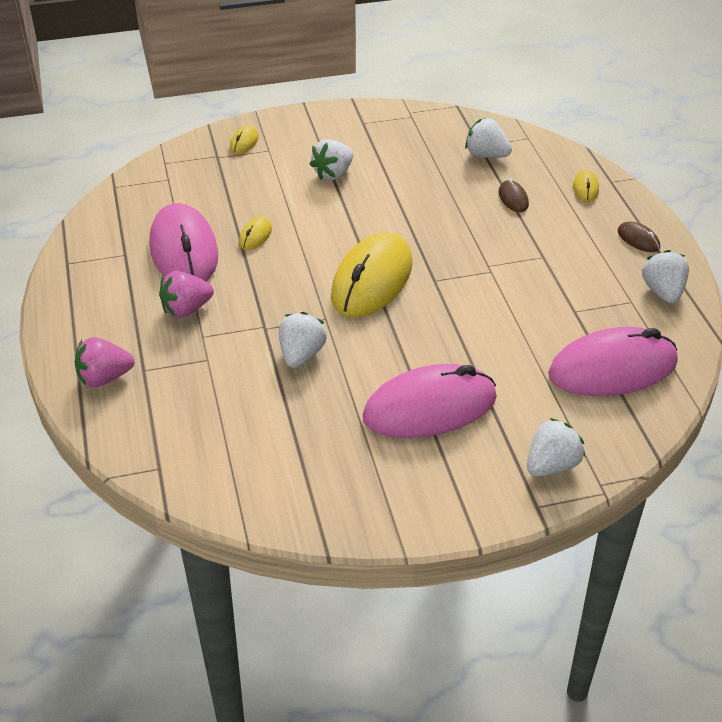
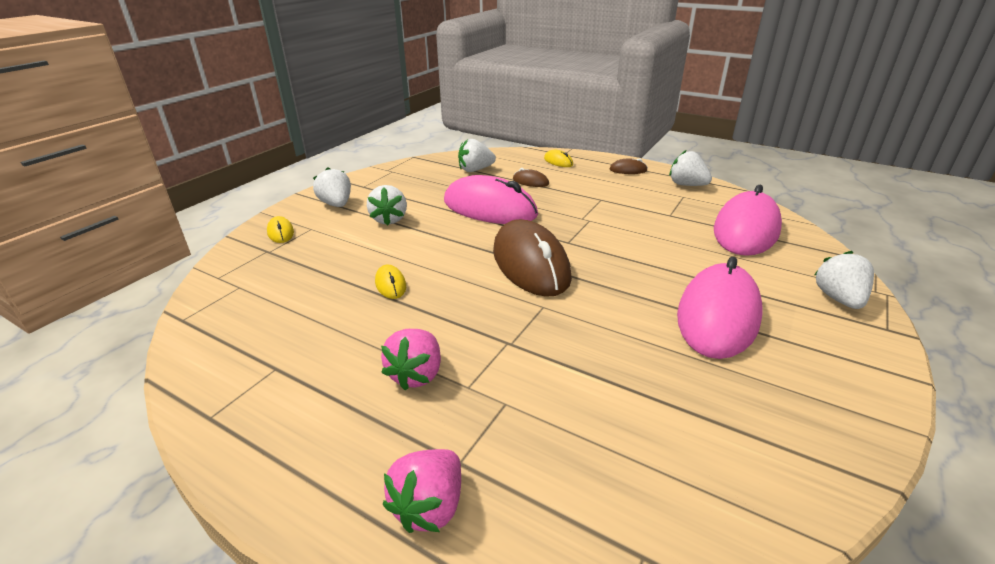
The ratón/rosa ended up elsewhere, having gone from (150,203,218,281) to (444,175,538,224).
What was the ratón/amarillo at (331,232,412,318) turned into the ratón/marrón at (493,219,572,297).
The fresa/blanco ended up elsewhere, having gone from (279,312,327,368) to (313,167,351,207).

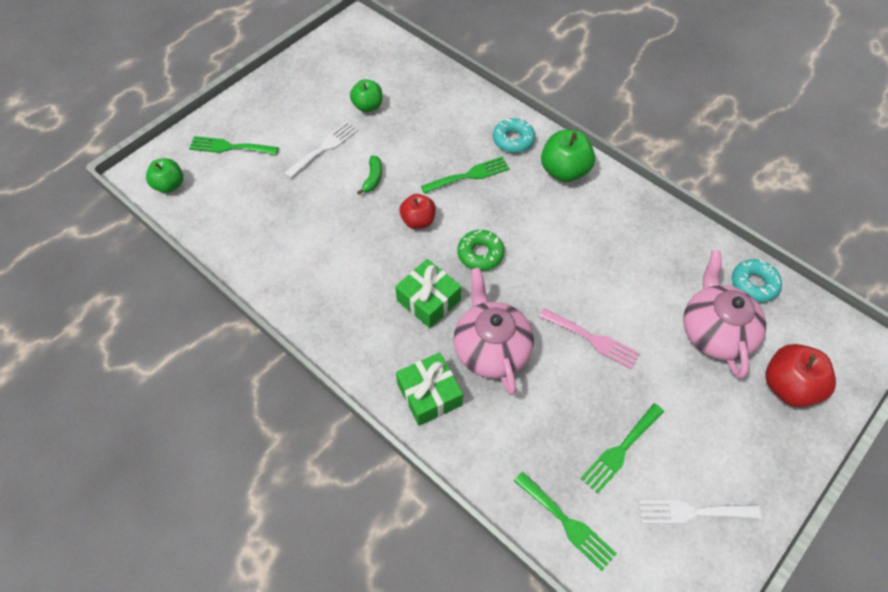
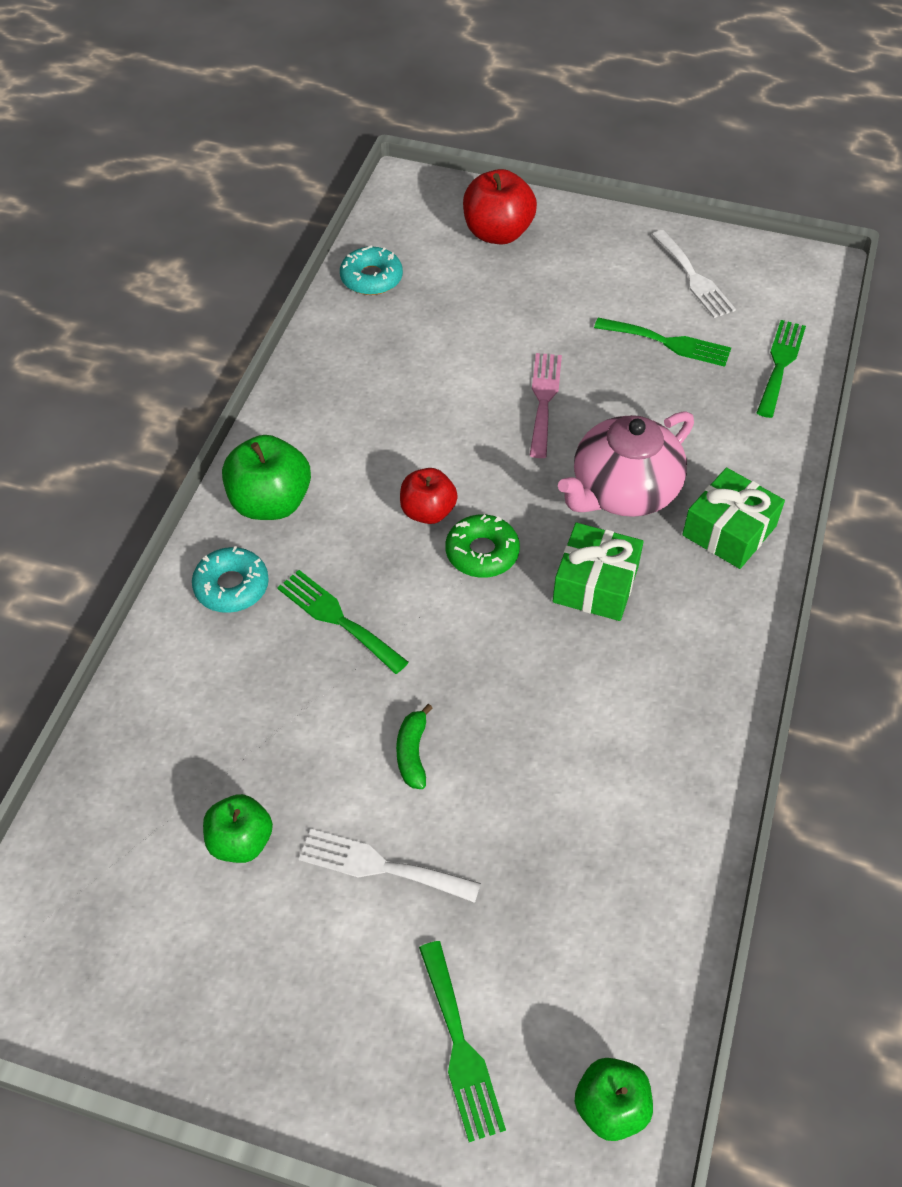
The plátano/verde at (357,156,382,195) ended up facing another way, 75 degrees counterclockwise from before.
The manzana/rojo ended up elsewhere, having gone from (399,194,436,229) to (400,468,458,524).
The second view lost the tetera/rosa at (683,250,766,378).

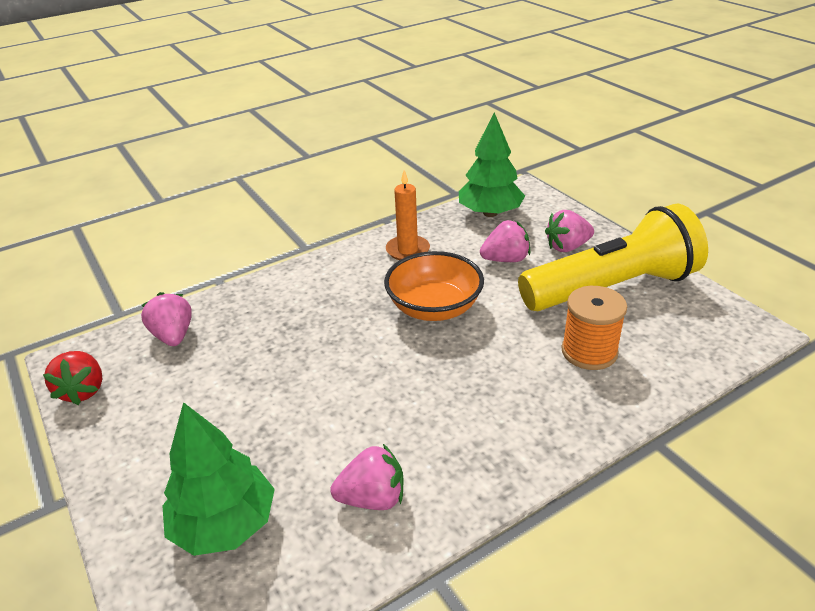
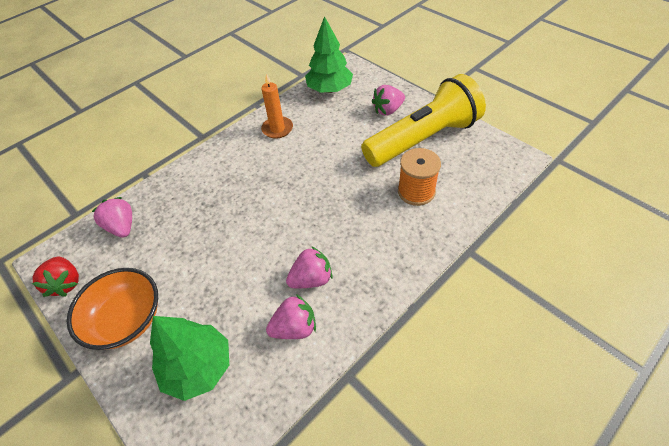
The fresa/rosa ended up elsewhere, having gone from (480,220,530,262) to (286,246,333,288).
The cuenco/naranja ended up elsewhere, having gone from (384,251,484,321) to (67,268,158,350).

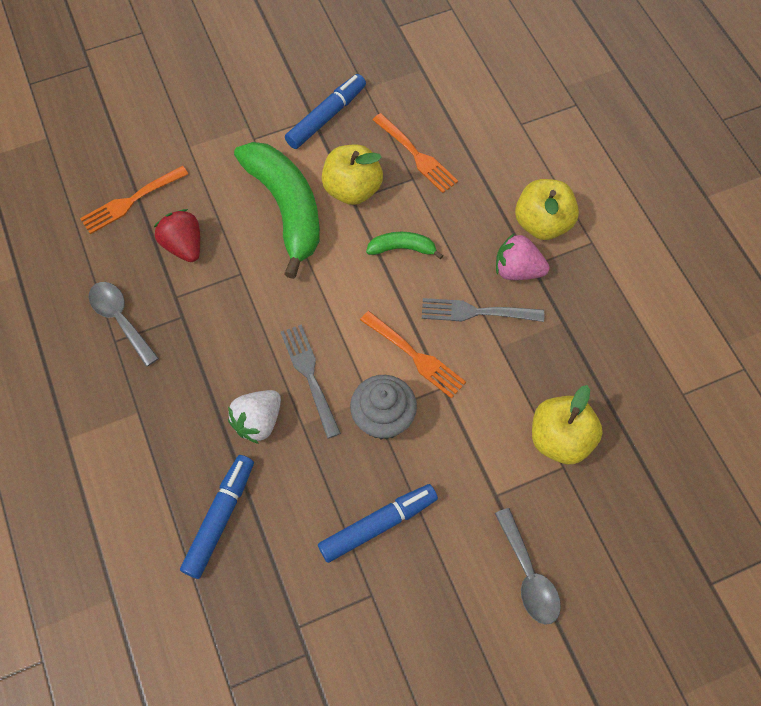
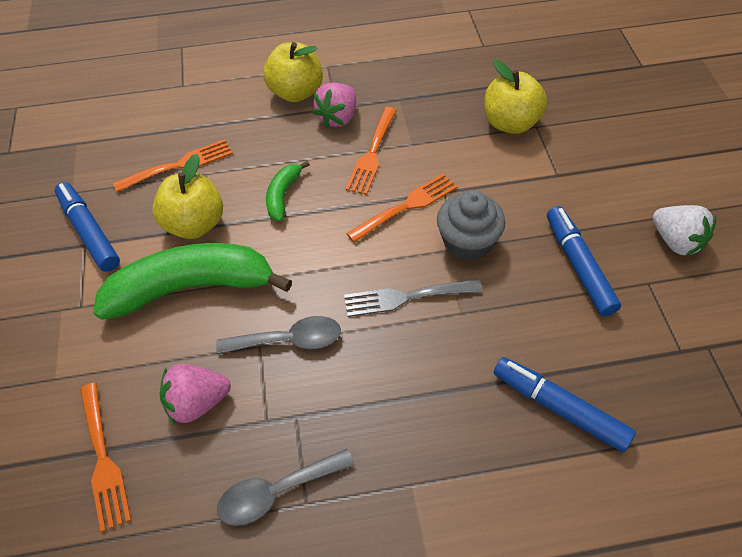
What was the fresa/rojo at (154,209,200,262) turned into the fresa/rosa at (160,364,231,424).
What was the tenedor/gris at (422,298,544,322) turned into the tenedor/naranja at (346,107,397,195).
The fresa/blanco ended up elsewhere, having gone from (228,390,281,444) to (653,205,716,256).
The cuchara/gris ended up elsewhere, having gone from (495,508,561,625) to (216,316,341,355).

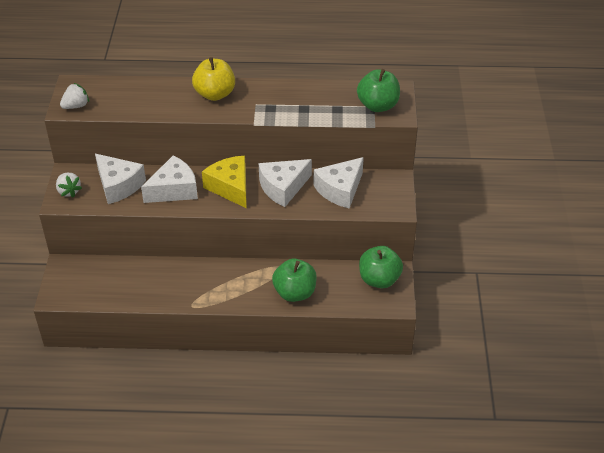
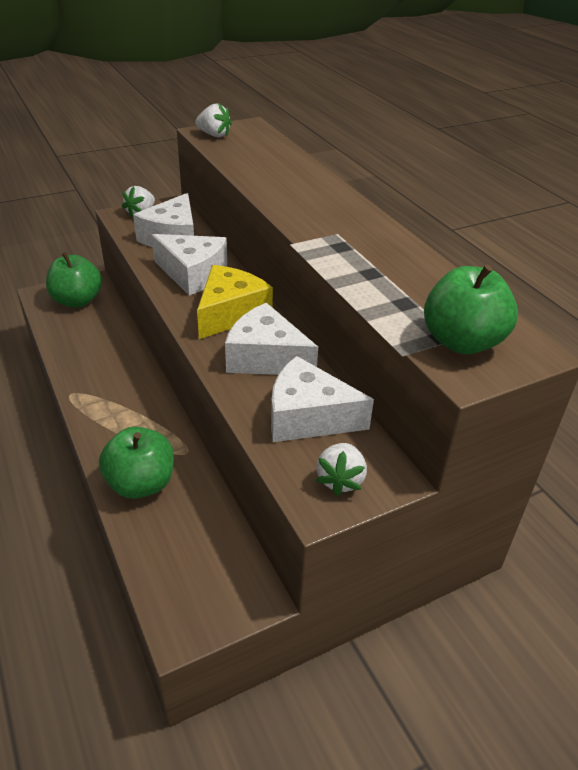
The second view lost the manzana/amarillo at (192,57,235,101).
The manzana/verde ended up elsewhere, having gone from (359,246,403,288) to (46,252,102,307).
The second view gained the fresa/blanco at (316,443,367,496).

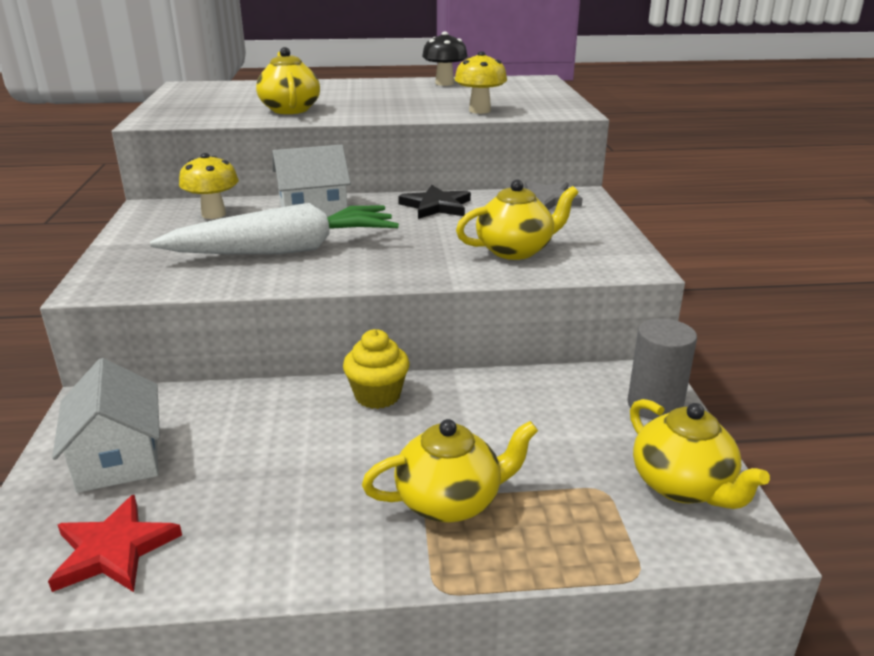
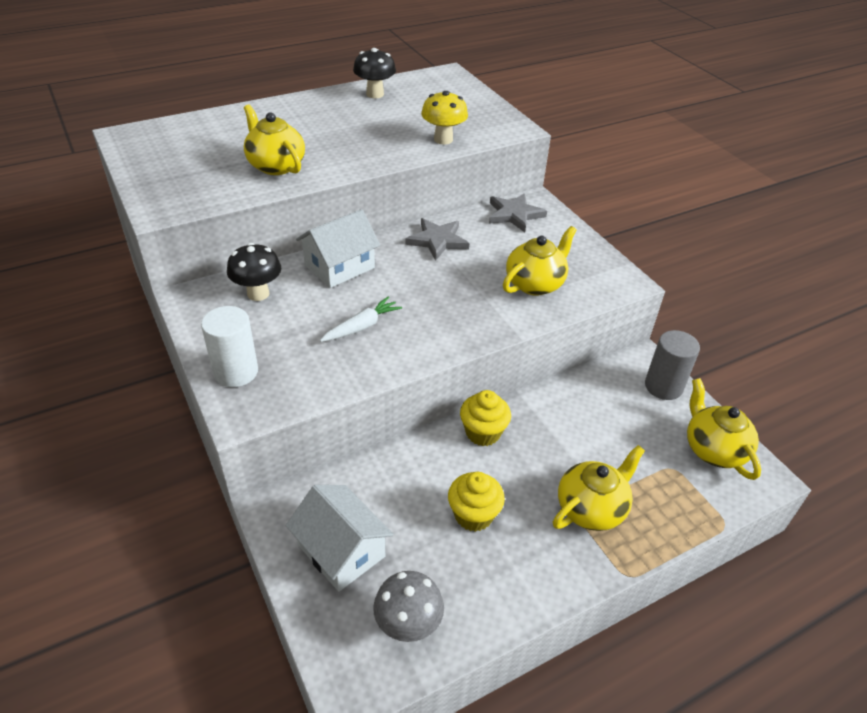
What was the seta/amarillo at (179,153,239,219) turned into the seta/negro at (227,243,281,301).
What was the estrella/negro at (398,185,471,219) turned into the estrella/gris at (405,218,469,261).
The size of the zanahoria/blanco at (150,203,399,254) changed by a factor of 0.46.
The tetera/amarillo at (630,399,770,509) ended up facing another way, 150 degrees counterclockwise from before.
Where the estrella/rojo stood at (48,495,182,592), the seta/gris came to stand at (373,571,444,642).
The second view gained the cilindro/blanco at (201,306,258,387).
The second view gained the magdalena/amarillo at (448,472,505,532).

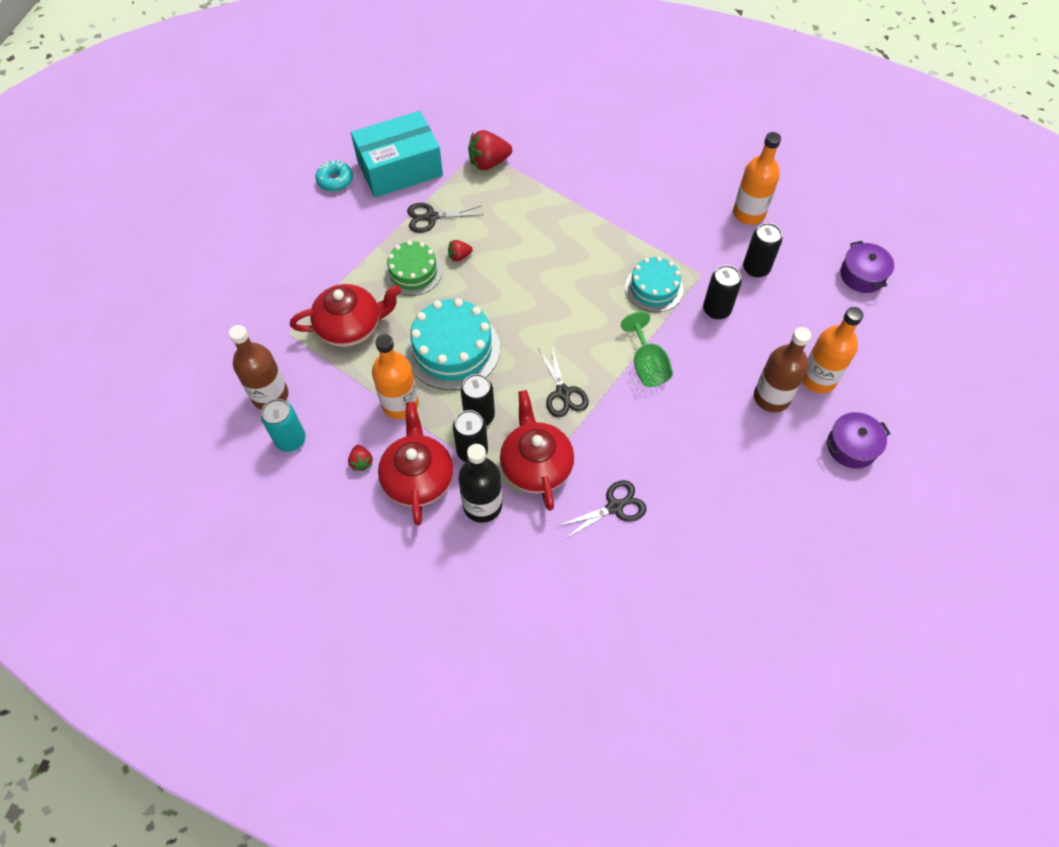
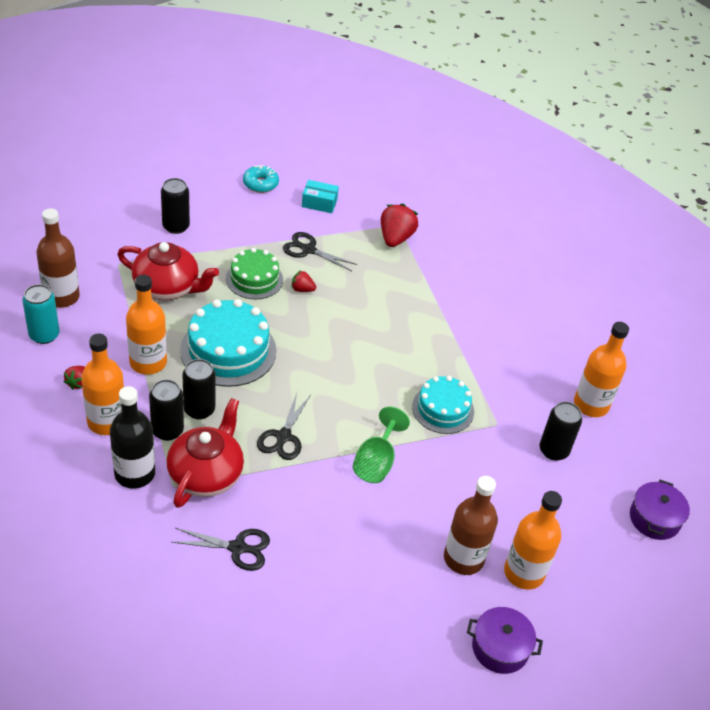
The size of the caja/turquesa at (351,111,443,198) changed by a factor of 0.44.
The fresa/rojo at (468,130,512,170) ended up facing another way, 90 degrees clockwise from before.
The lata/negro ended up elsewhere, having gone from (703,265,742,319) to (161,178,190,234).
Where the tetera/rojo stood at (378,402,453,526), the botella/naranja came to stand at (81,334,124,435).

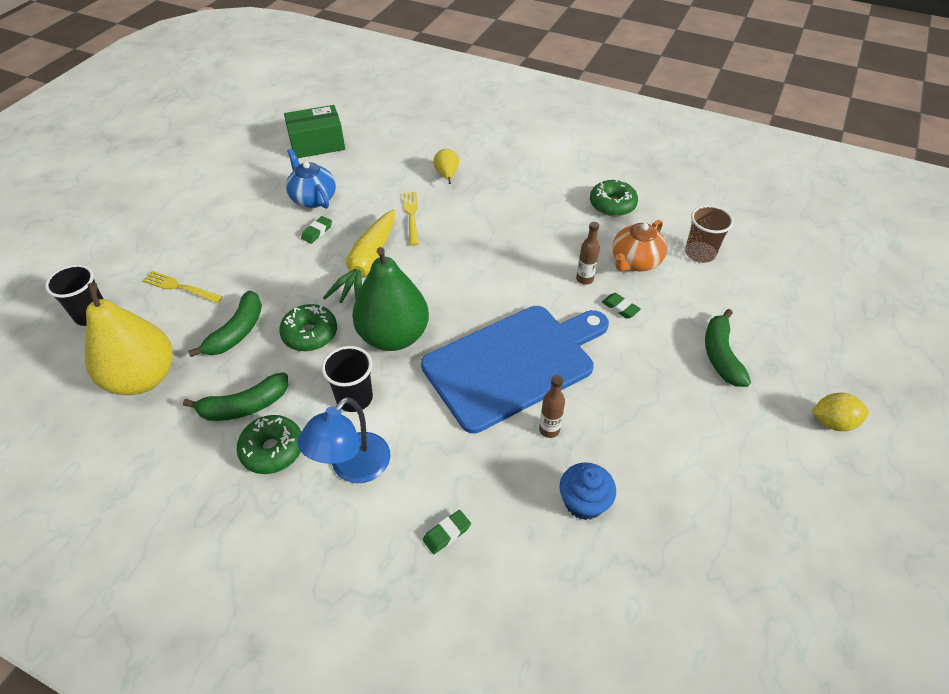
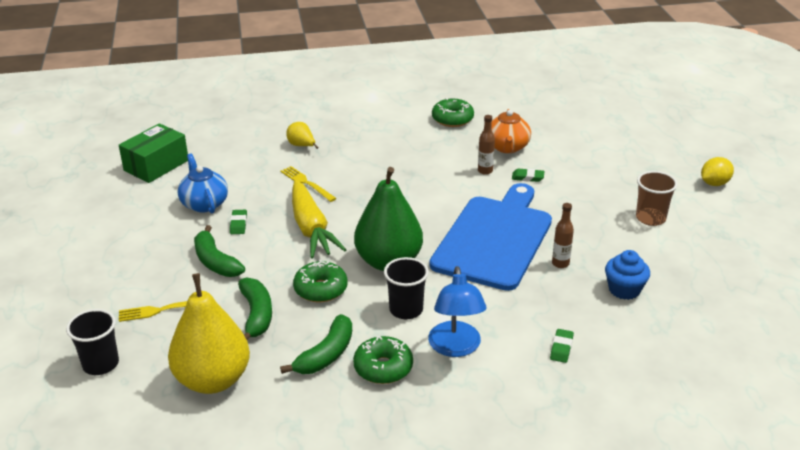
The tetera/azul at (286,149,336,209) ended up facing another way, 45 degrees clockwise from before.
The vaso/marrón ended up elsewhere, having gone from (685,205,734,263) to (636,171,678,226).
The plátano/verde ended up elsewhere, having gone from (705,309,751,387) to (194,225,245,277).

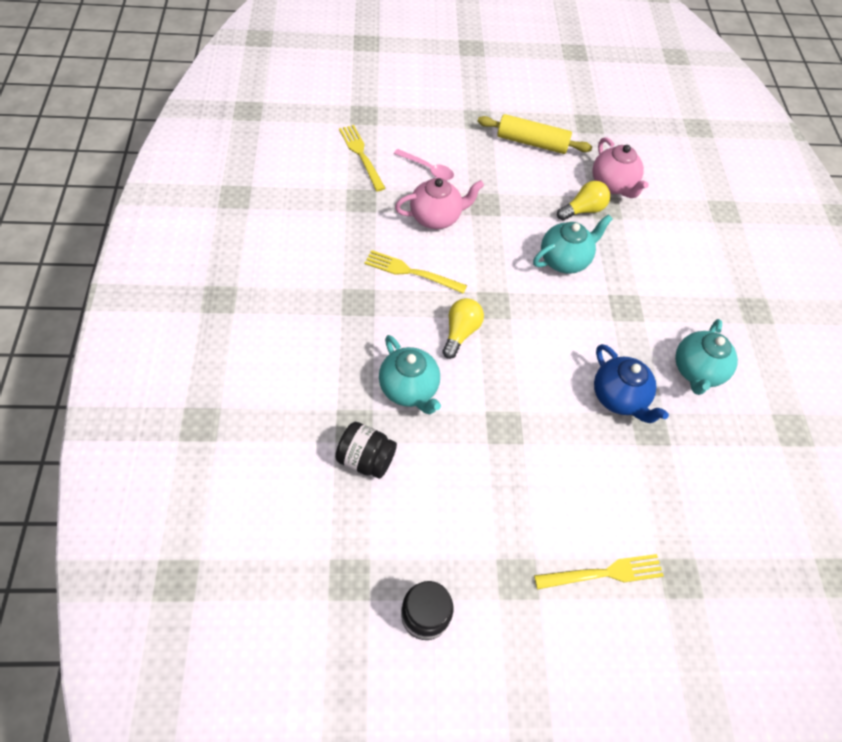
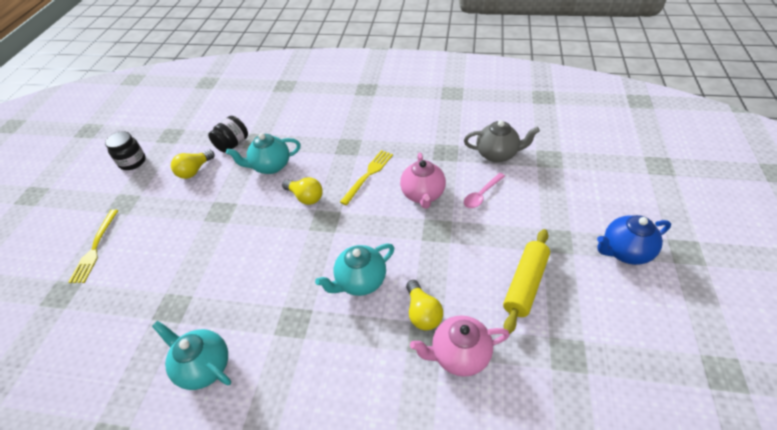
Where the tenedor/amarillo stood at (339,125,386,191), the tetera/gris came to stand at (464,120,540,162).
The tetera/turquesa at (533,214,612,274) ended up facing another way, 75 degrees clockwise from before.
The tetera/azul ended up elsewhere, having gone from (594,344,669,423) to (597,215,671,265).
The second view gained the bombilla/amarillo at (171,149,214,179).

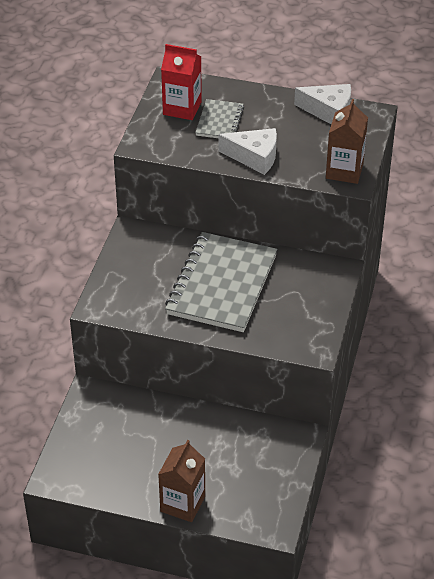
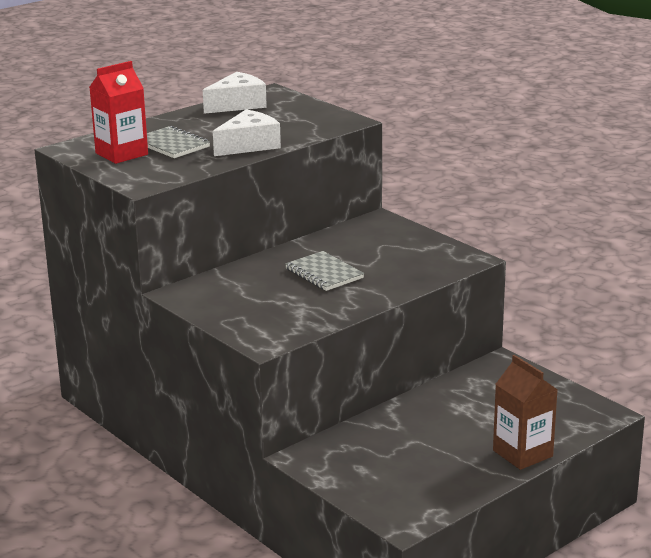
The second view lost the cartón de leche/marrón at (326,99,368,184).
The size of the cuaderno/gris at (165,232,277,332) changed by a factor of 0.49.

